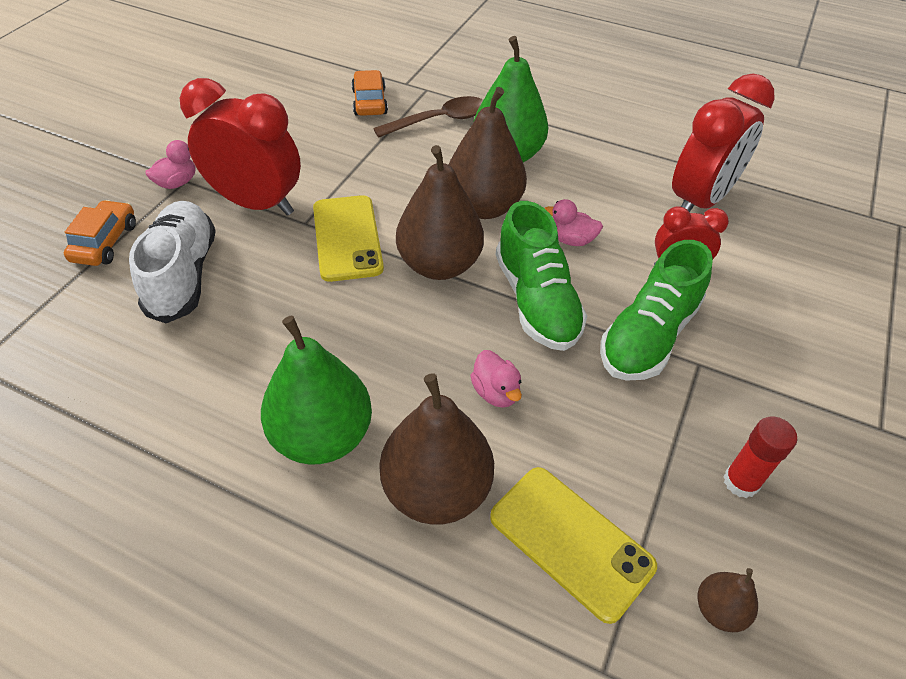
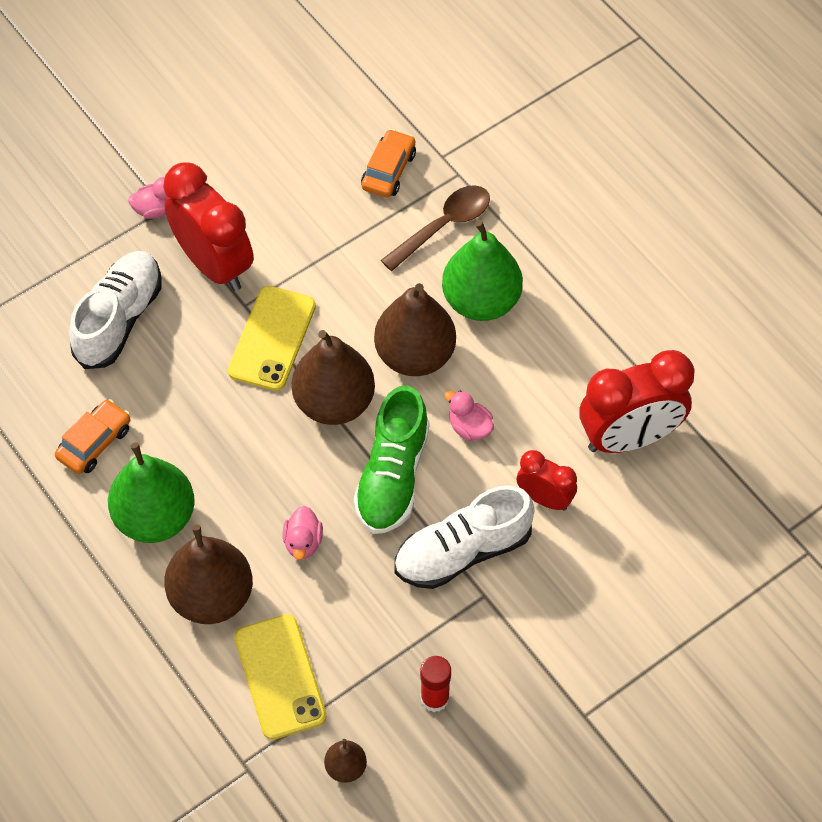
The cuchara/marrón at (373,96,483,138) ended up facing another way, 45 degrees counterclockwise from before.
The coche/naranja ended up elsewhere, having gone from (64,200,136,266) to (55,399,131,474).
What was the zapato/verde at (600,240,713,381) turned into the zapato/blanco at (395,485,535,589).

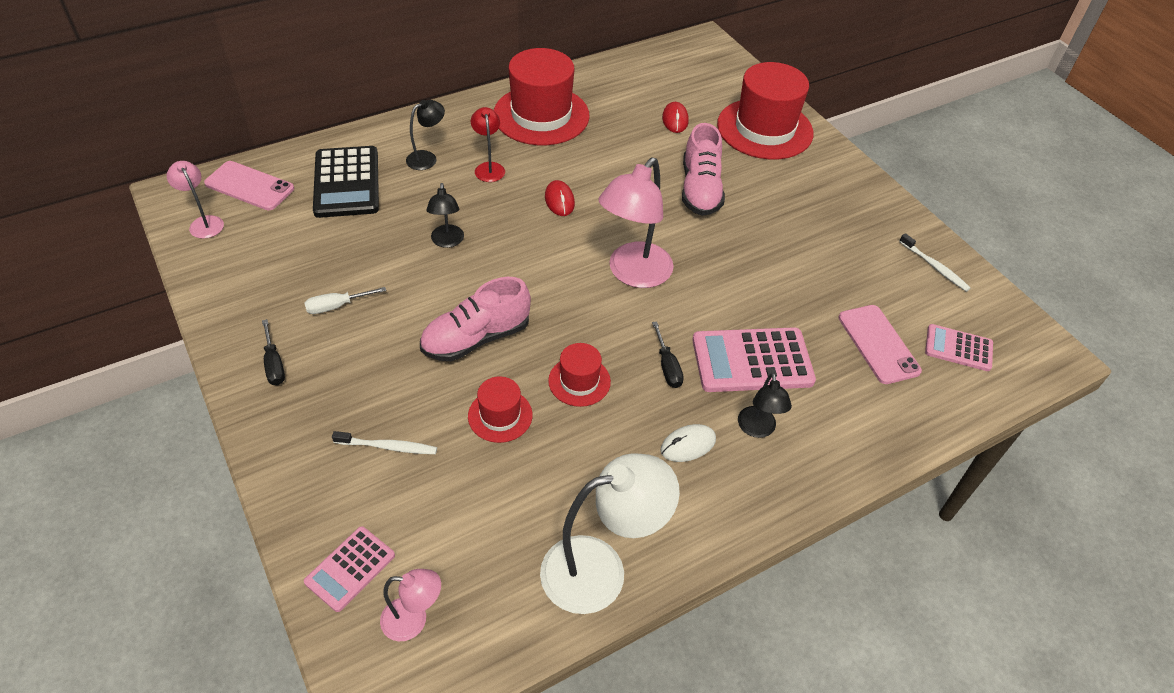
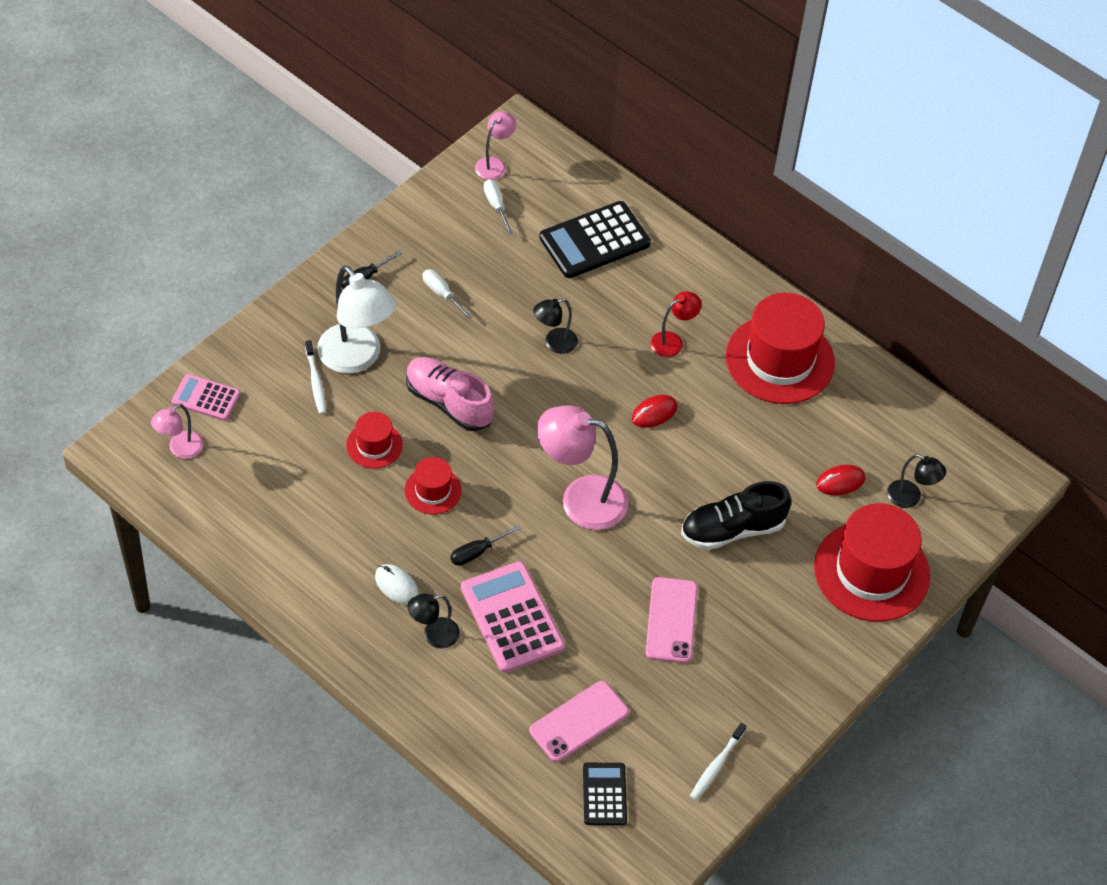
The lámpara/negro ended up elsewhere, having gone from (406,100,445,170) to (887,454,946,508).
What was the zapato/rosa at (682,123,725,216) turned into the zapato/negro at (681,481,791,550).
The móvil/rosa ended up elsewhere, having gone from (204,161,294,210) to (646,577,697,663).
What was the calculadora/rosa at (925,324,993,371) turned into the calculadora/negro at (583,763,627,825).
The lámpara/blanco ended up elsewhere, having gone from (540,453,680,614) to (317,265,396,374).
The lámpara/rosa at (380,569,441,641) ended up facing another way, 60 degrees clockwise from before.
The second view gained the destornillador/blanco at (484,179,513,235).

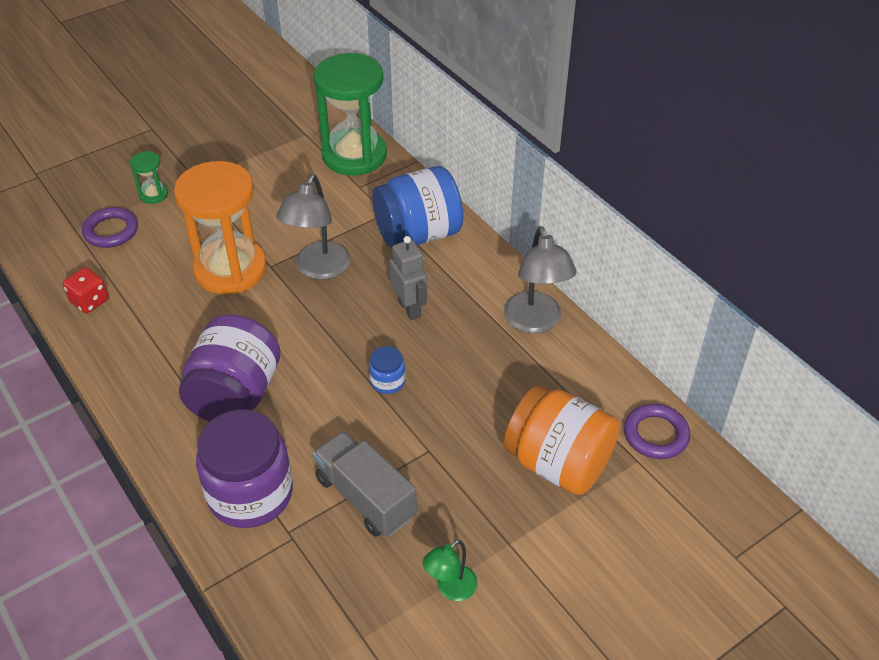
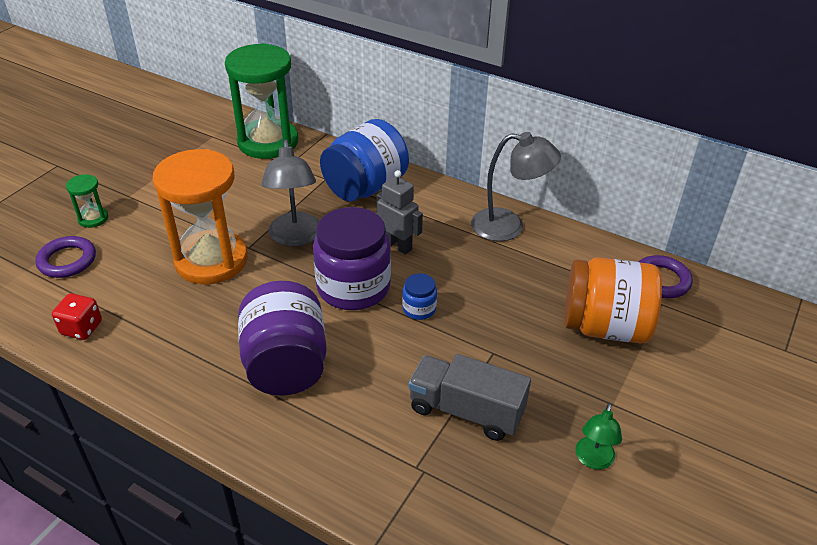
The lámpara/gris at (504,226,577,333) ended up facing another way, 45 degrees counterclockwise from before.
The tarro/morado ended up elsewhere, having gone from (196,410,293,528) to (313,207,391,310).

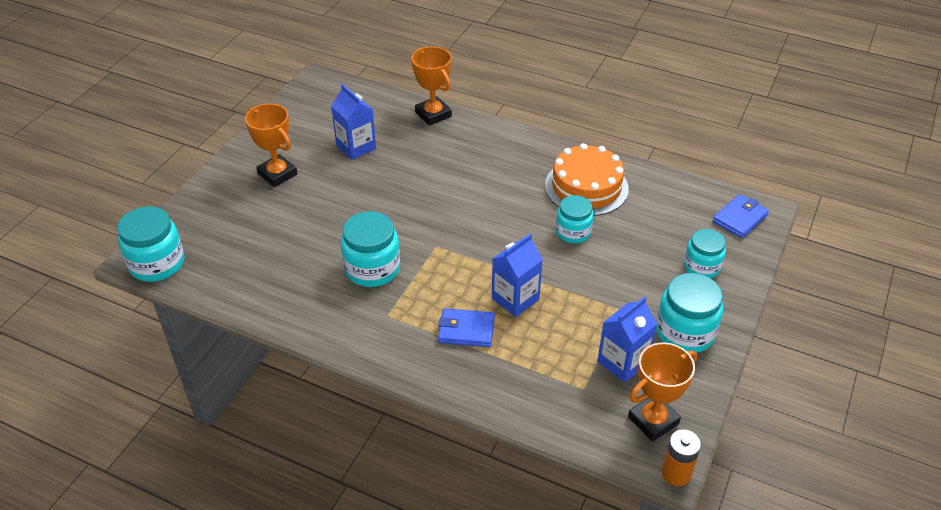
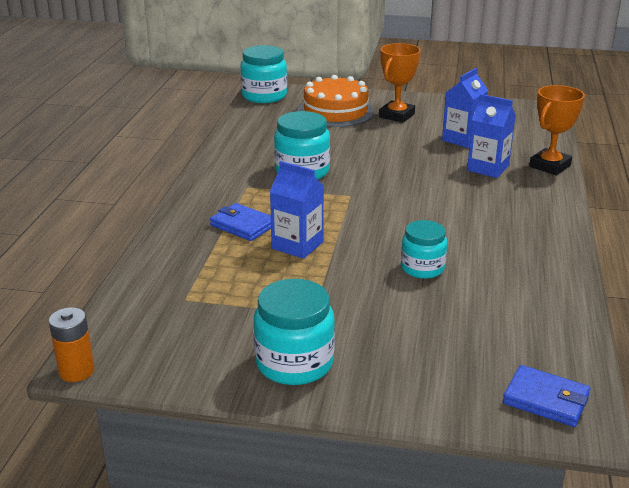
The tarta/naranja ended up elsewhere, having gone from (545,143,629,216) to (297,75,374,127).
The second view lost the tarro/turquesa at (684,229,726,278).
The cartón de leche/azul ended up elsewhere, having gone from (597,296,657,383) to (467,94,516,178).
The cartera/azul at (438,308,495,347) ended up facing another way, 45 degrees counterclockwise from before.
The second view lost the trofeo/naranja at (628,342,697,442).

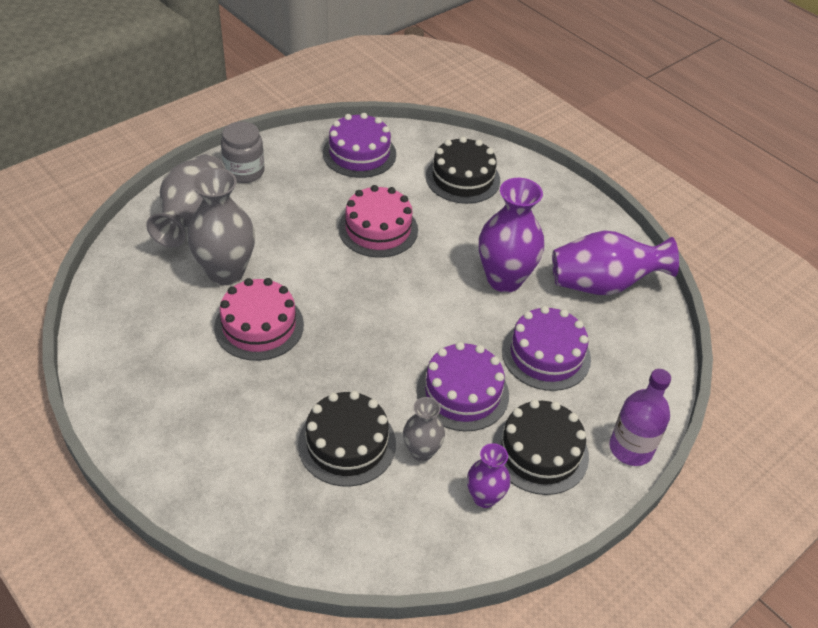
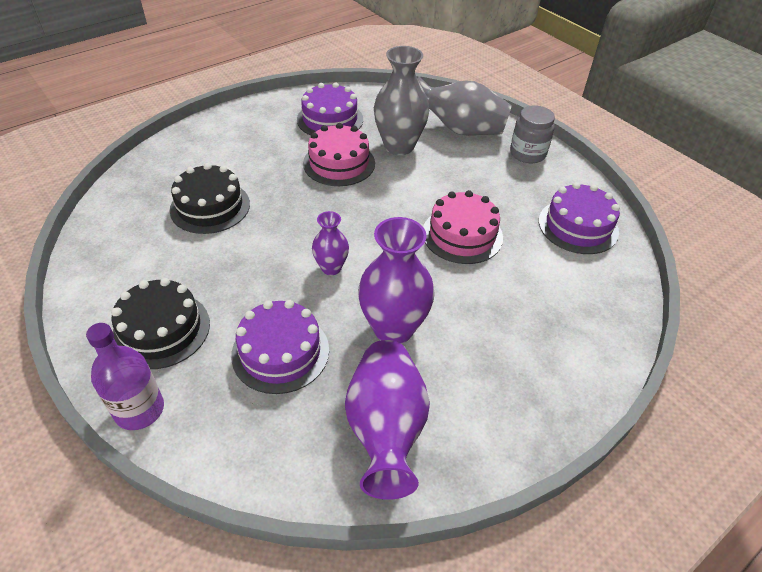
The second view lost the tarta/negro at (426,136,500,204).
The tarta/morado ended up elsewhere, having gone from (417,342,509,431) to (297,82,363,136).
The second view lost the florero/gris at (403,397,445,461).
The florero/morado ended up elsewhere, having gone from (467,443,510,508) to (312,211,349,275).

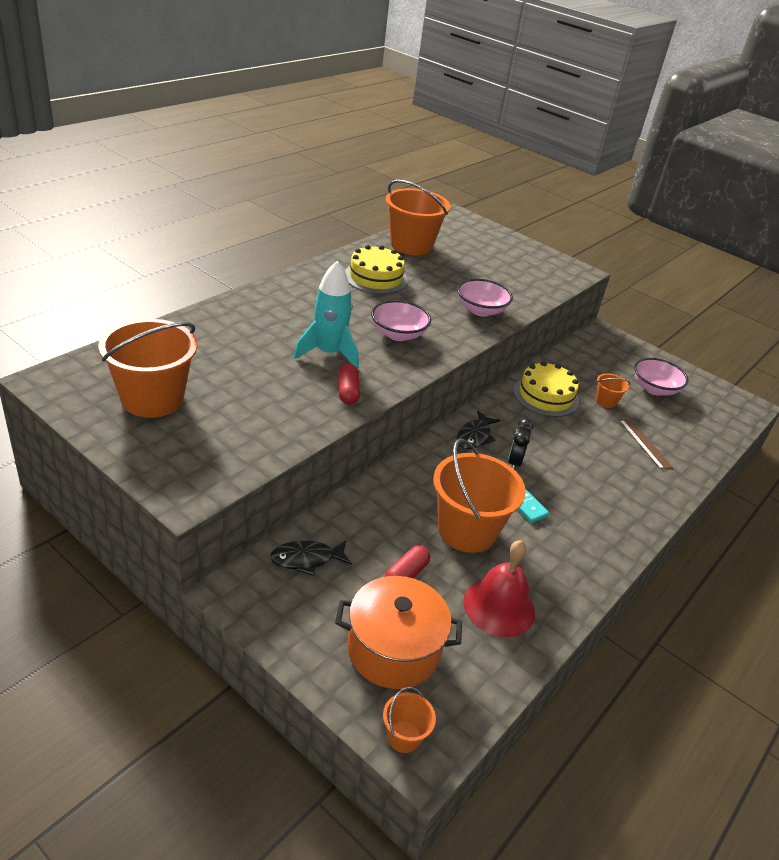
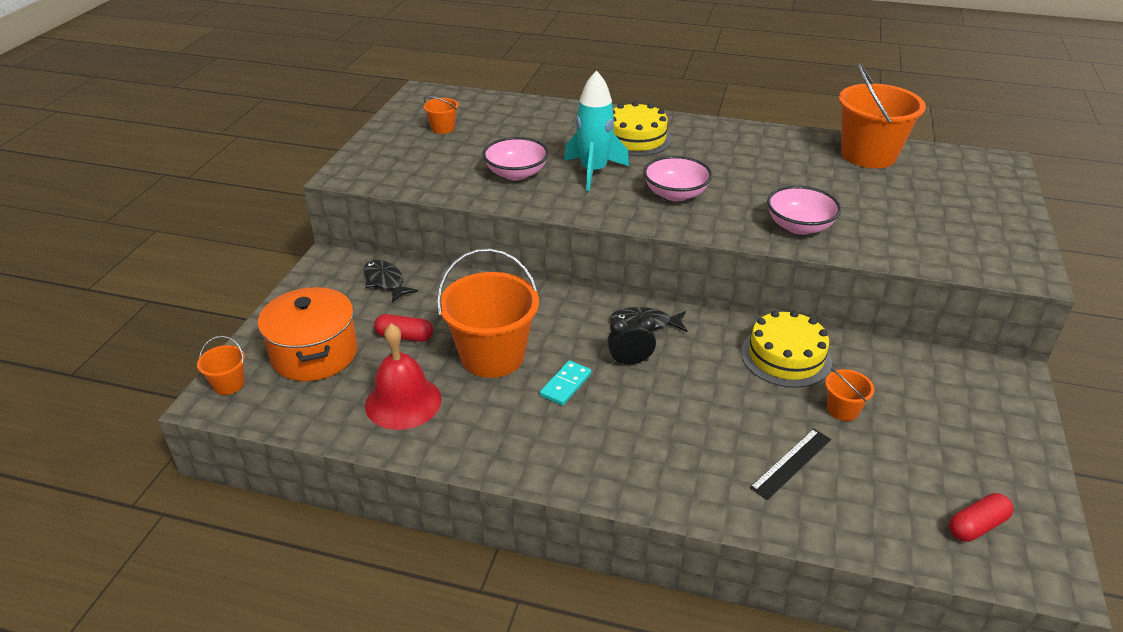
The tarta/amarillo ended up elsewhere, having gone from (345,245,408,294) to (613,101,672,156).
The size of the balde/naranja at (98,319,197,418) changed by a factor of 0.45.
The cuenco/rosa ended up elsewhere, having gone from (634,358,688,396) to (483,137,549,181).
The cápsula/rojo ended up elsewhere, having gone from (338,364,360,405) to (949,493,1014,542).
What was the regla/marrón at (619,418,673,470) turned into the regla/negro at (750,429,831,500).

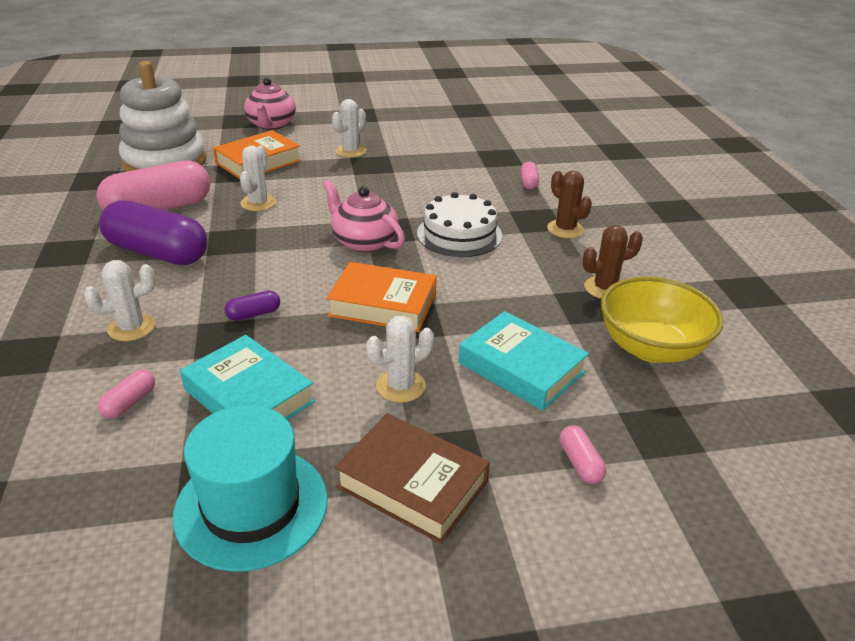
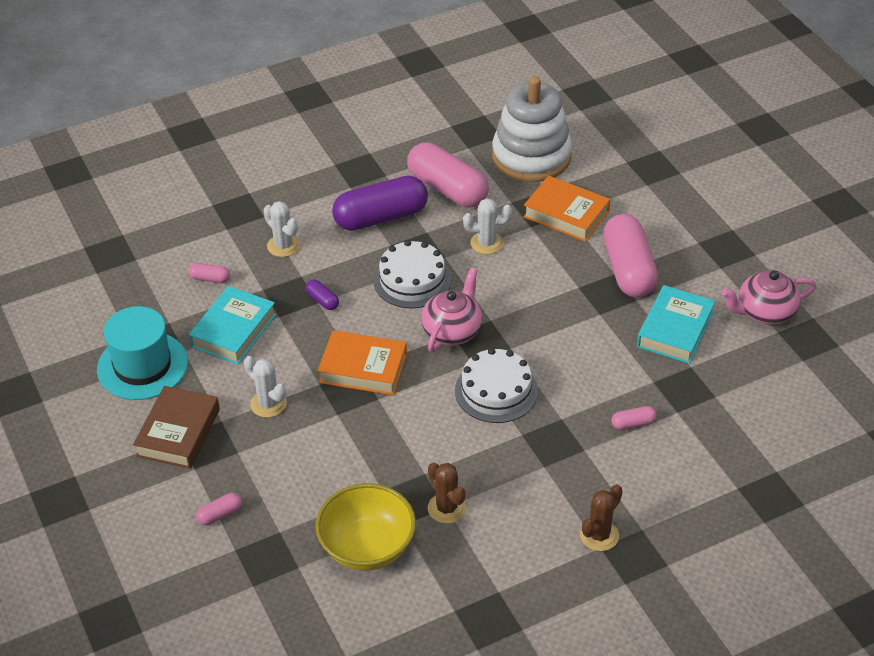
The tetera/rosa ended up elsewhere, having gone from (244,78,296,130) to (722,270,816,325).
Where the cactus/blanco stood at (332,99,366,158), the cápsula/rosa came to stand at (603,214,658,297).
The cactus/marrón ended up elsewhere, having gone from (547,171,592,238) to (580,484,623,551).
The cápsula/morado at (99,200,208,265) ended up facing another way, 60 degrees clockwise from before.
The libro/naranja at (327,262,437,332) ended up facing another way, 75 degrees counterclockwise from before.
The libro/turquesa ended up elsewhere, having gone from (458,311,589,411) to (637,285,716,364).
The second view gained the tarta/blanco at (374,240,451,308).

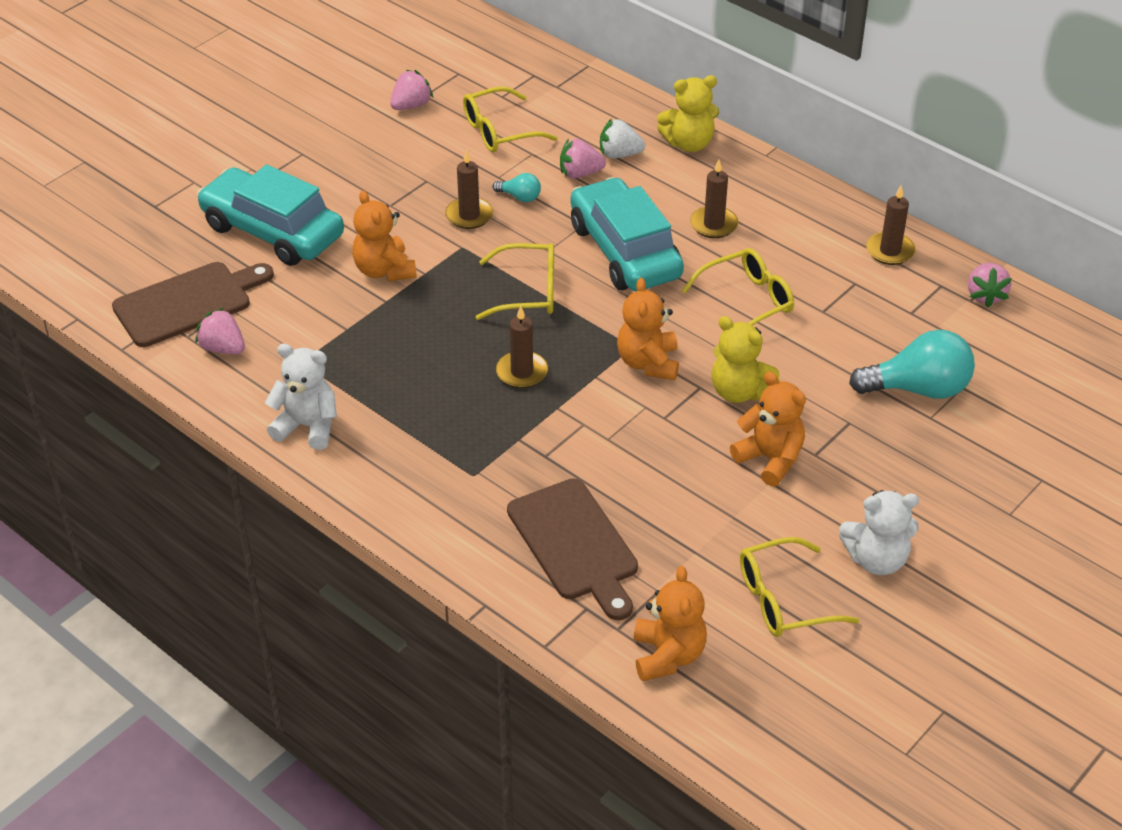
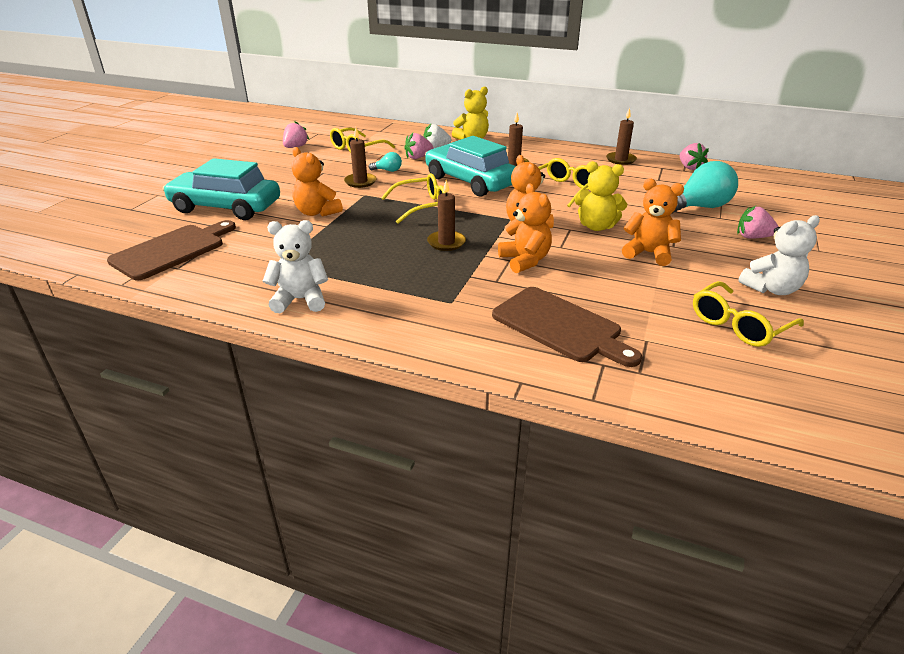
The fresa/rosa ended up elsewhere, having gone from (195,308,245,354) to (737,206,779,239).
The osito/naranja ended up elsewhere, having gone from (634,566,707,681) to (498,183,552,273).

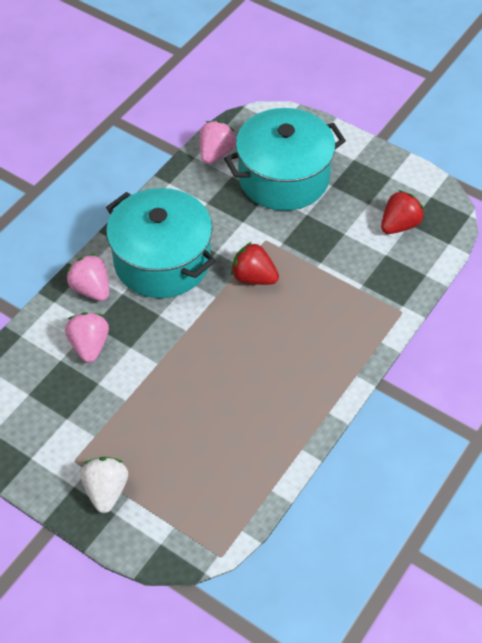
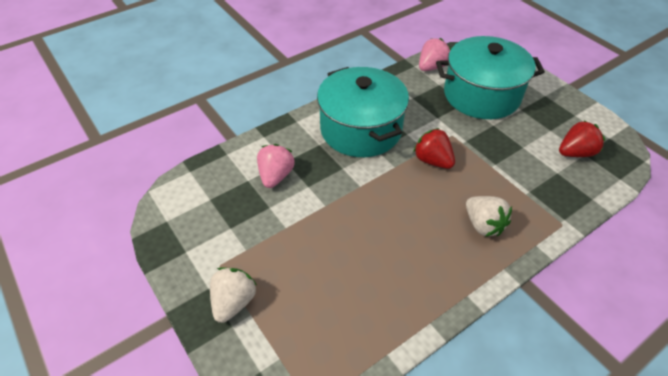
The second view lost the fresa/rosa at (67,254,109,301).
The second view gained the fresa/blanco at (466,196,512,237).

